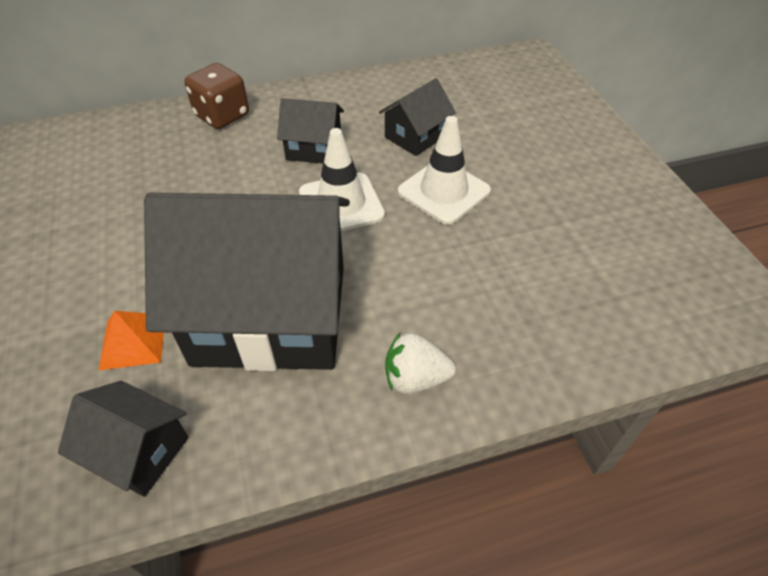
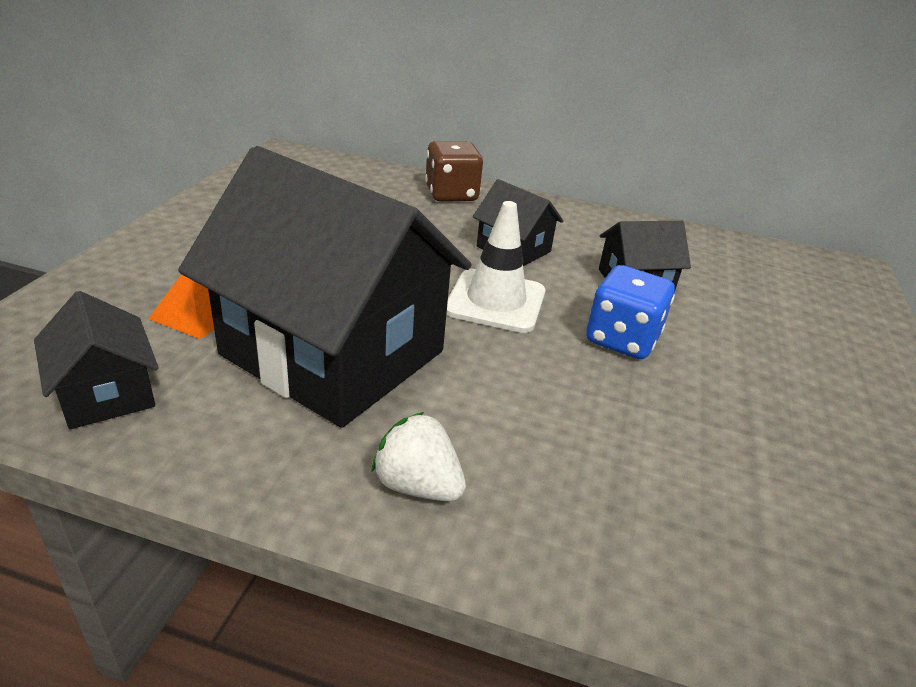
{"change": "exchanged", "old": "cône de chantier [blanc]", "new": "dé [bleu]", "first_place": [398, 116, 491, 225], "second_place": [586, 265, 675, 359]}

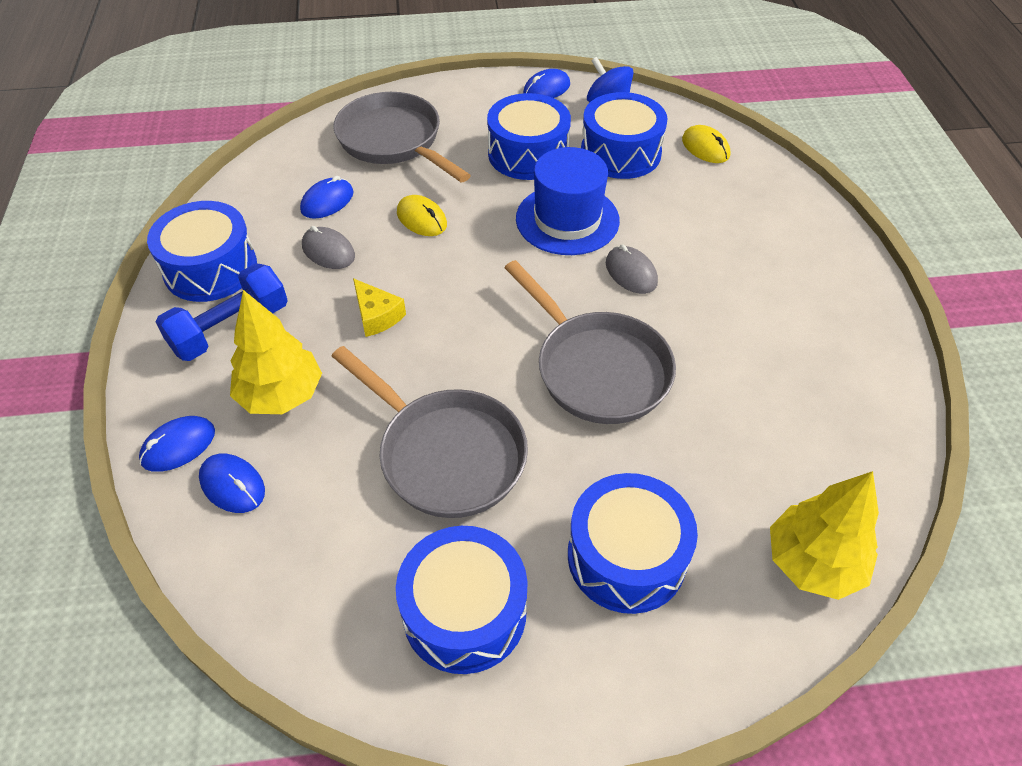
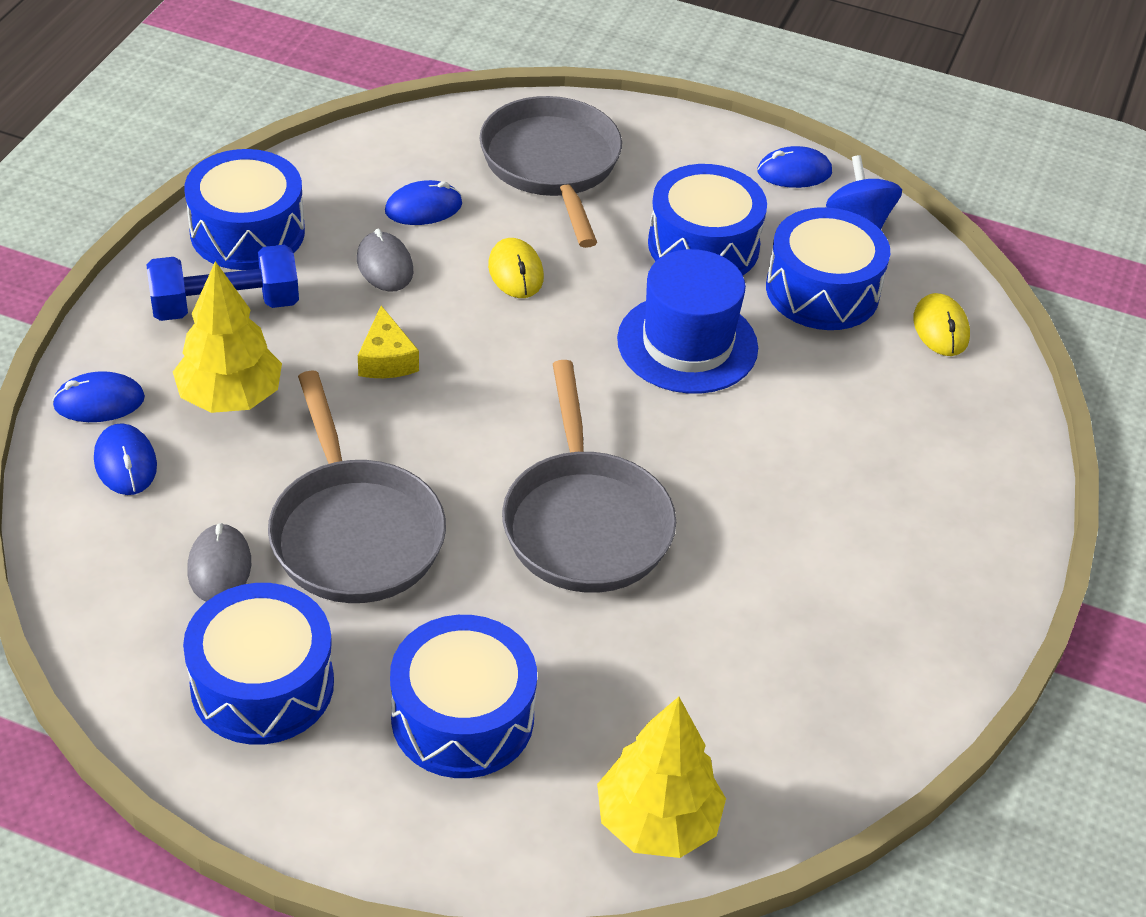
{"change": "relocated", "old": "souris [gris]", "first_place": [606, 244, 658, 294], "second_place": [187, 523, 251, 602]}

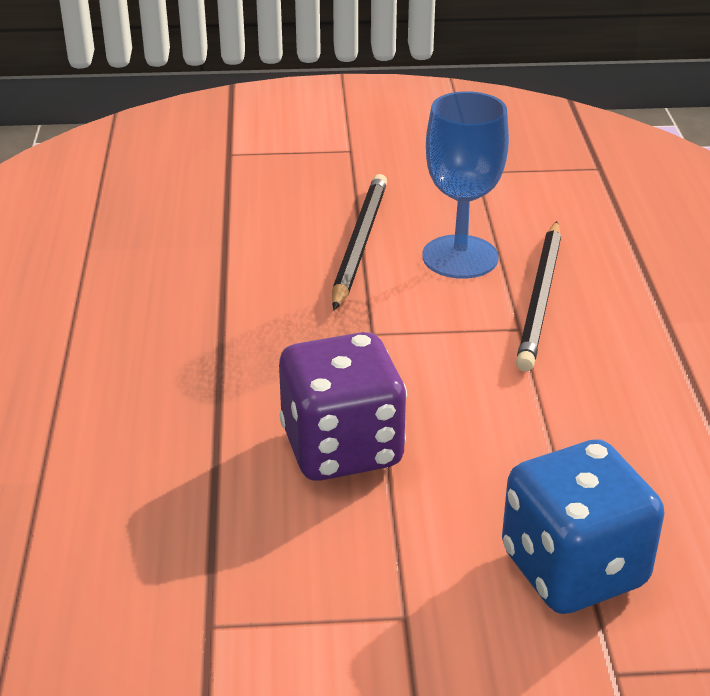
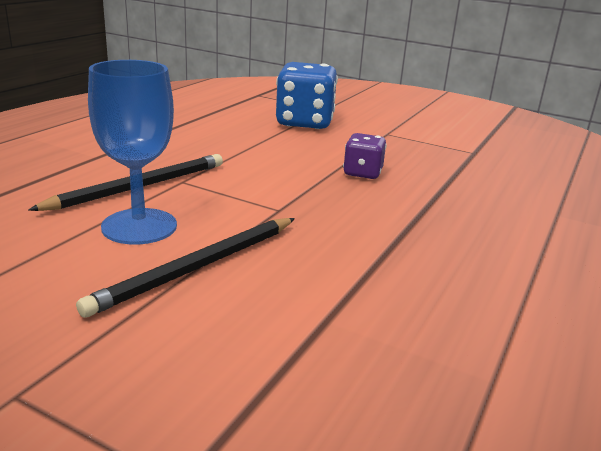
{"change": "size", "old": "dé [violet]", "first_place": [279, 332, 407, 481], "second_place": [343, 133, 387, 179], "factor": 0.54}

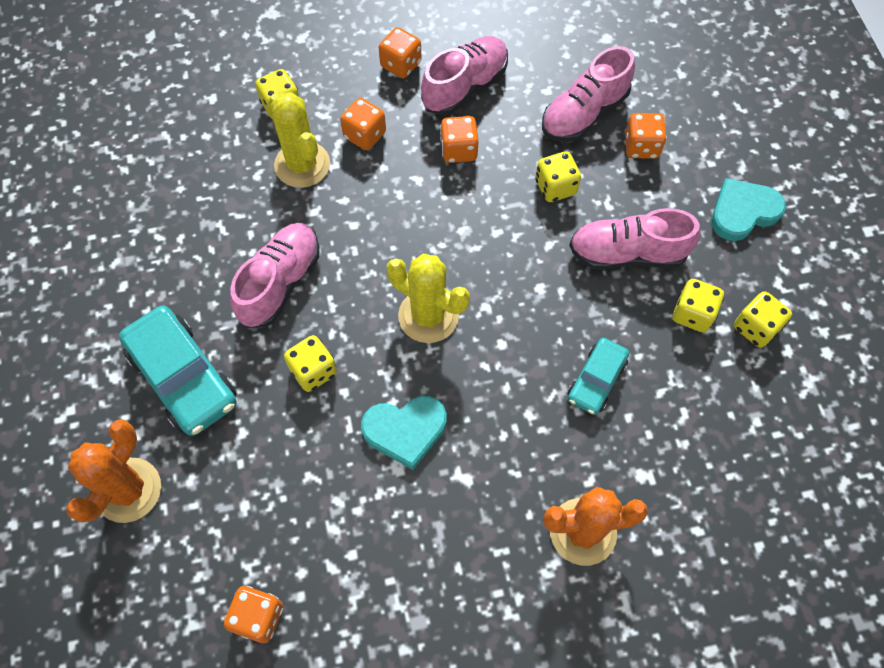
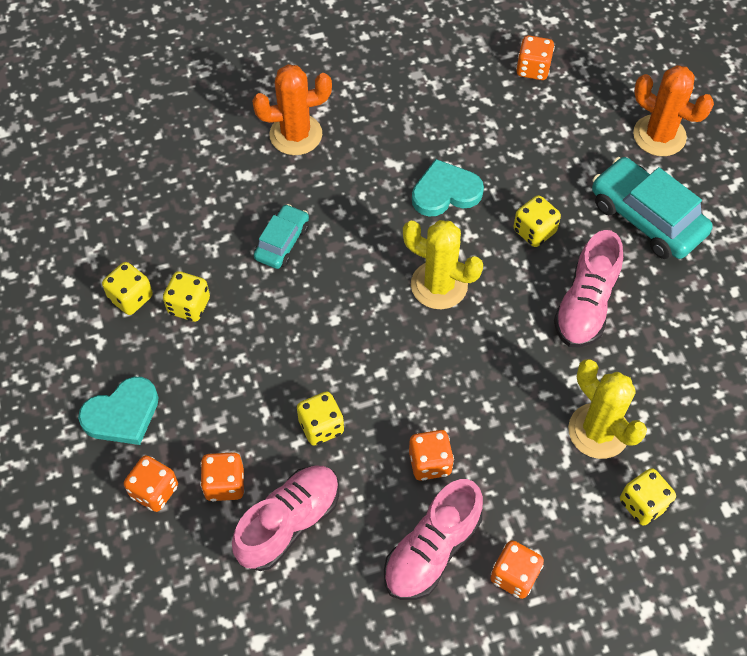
{"change": "relocated", "old": "dé [orange]", "first_place": [340, 98, 386, 150], "second_place": [124, 455, 178, 512]}
{"change": "missing", "old": "chaussure [rose]", "first_place": [569, 208, 700, 270]}
{"change": "spun", "old": "cactus [orange]", "first_place": [66, 419, 161, 523], "second_place": [633, 65, 714, 156], "degrees": -75}

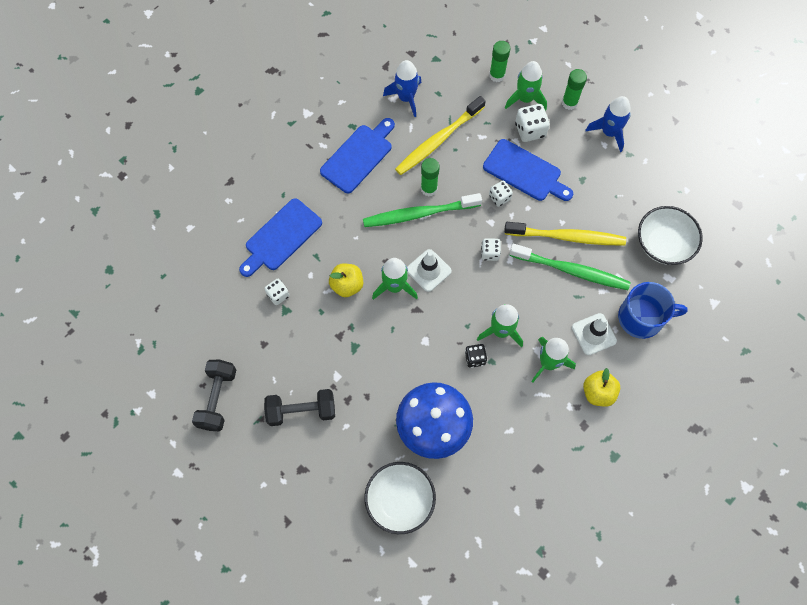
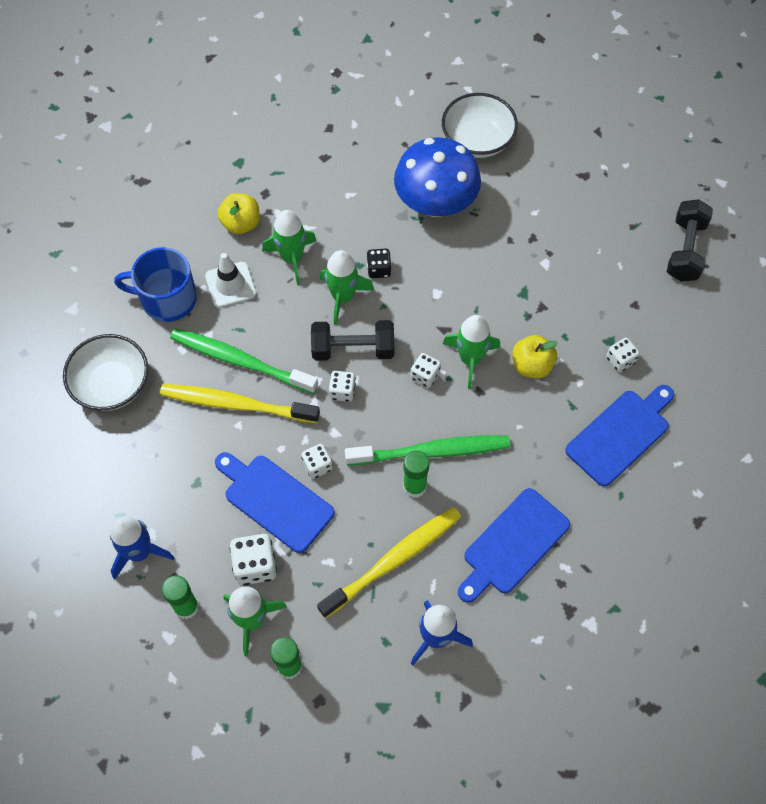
{"change": "exchanged", "old": "cône de chantier [blanc]", "new": "dé [blanc]", "first_place": [407, 249, 452, 292], "second_place": [411, 353, 441, 388]}
{"change": "relocated", "old": "haltère [noir]", "first_place": [264, 389, 335, 426], "second_place": [311, 320, 394, 361]}

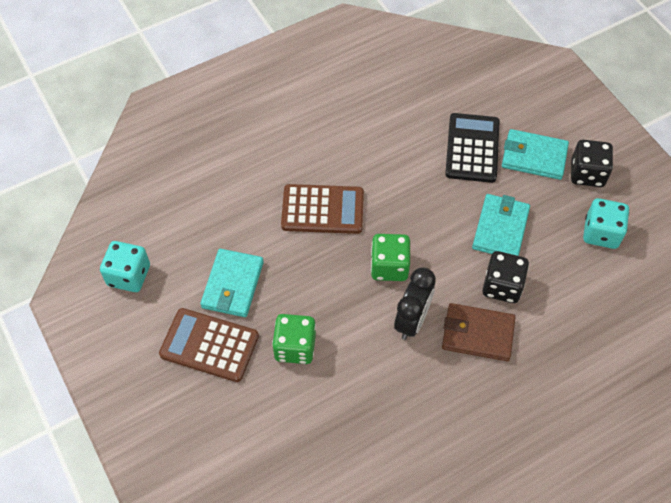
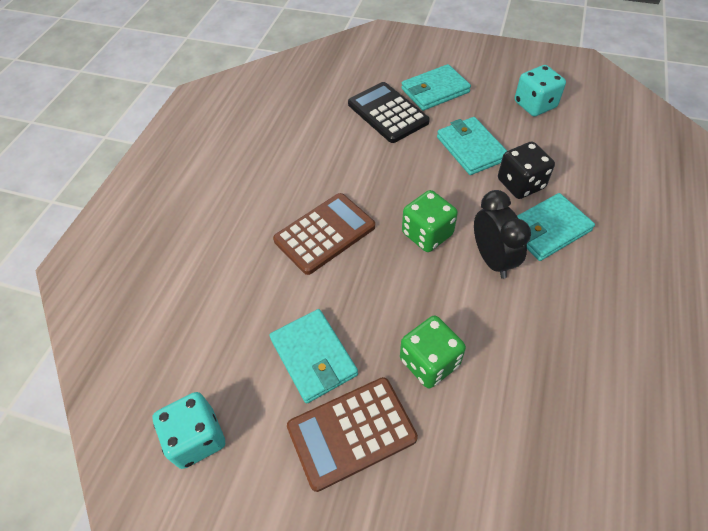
{"change": "missing", "old": "dé [noir]", "first_place": [571, 140, 613, 187]}
{"change": "colour", "old": "portefeuille [marron]", "new": "portefeuille [turquoise]", "first_place": [442, 303, 515, 361], "second_place": [517, 193, 595, 261]}

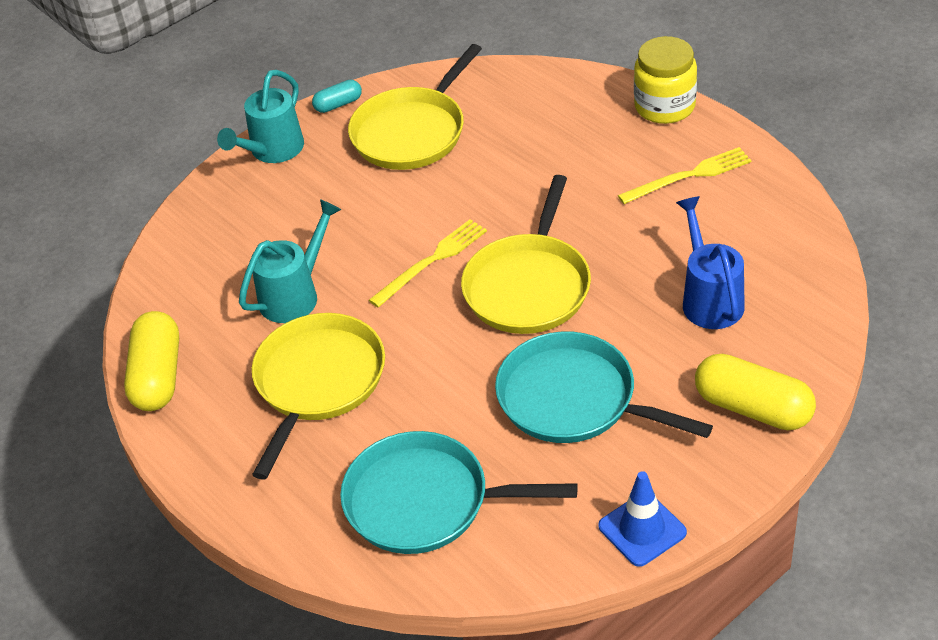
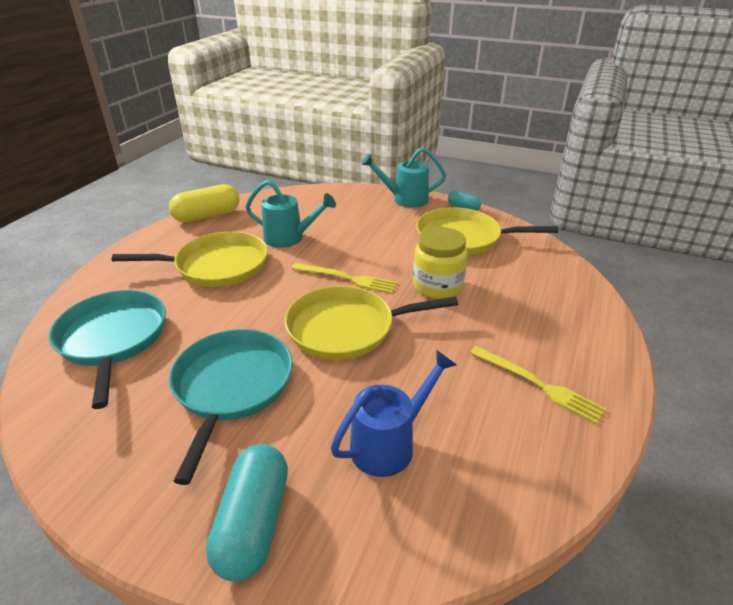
{"change": "relocated", "old": "bocal [jaune]", "first_place": [634, 36, 697, 124], "second_place": [413, 227, 468, 299]}
{"change": "colour", "old": "gélule [jaune]", "new": "gélule [turquoise]", "first_place": [695, 354, 816, 430], "second_place": [206, 444, 288, 581]}
{"change": "missing", "old": "cône de chantier [bleu]", "first_place": [598, 471, 687, 567]}

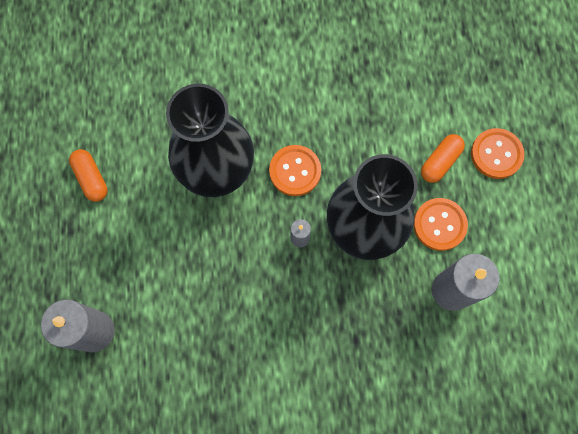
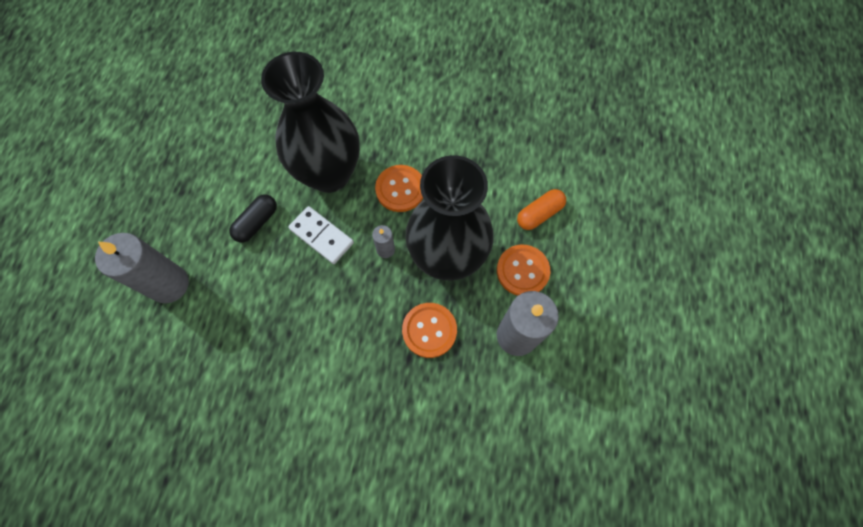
{"change": "relocated", "old": "bouton [orange]", "first_place": [471, 128, 525, 179], "second_place": [402, 303, 457, 358]}
{"change": "missing", "old": "gélule [orange]", "first_place": [69, 149, 108, 202]}
{"change": "appeared", "new": "gélule [noir]", "second_place": [229, 194, 277, 243]}
{"change": "appeared", "new": "domino [blanc]", "second_place": [288, 206, 354, 264]}

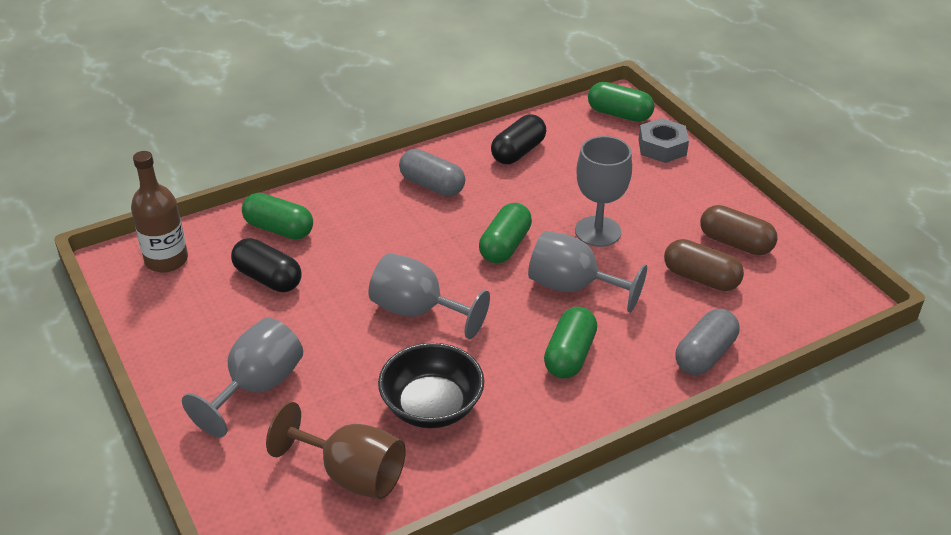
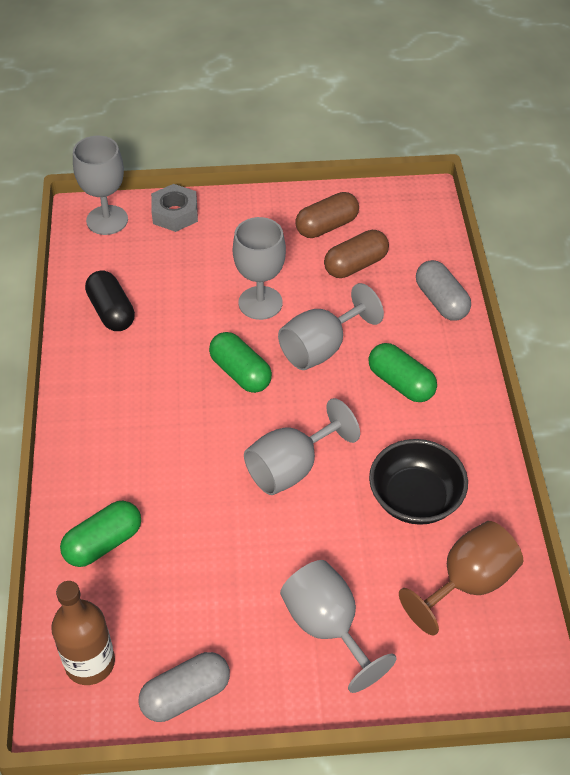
{"change": "exchanged", "old": "gélule [vert]", "new": "verre à pied [gris]", "first_place": [588, 82, 654, 122], "second_place": [73, 136, 128, 235]}
{"change": "relocated", "old": "gélule [gris]", "first_place": [399, 149, 465, 197], "second_place": [139, 652, 230, 722]}
{"change": "missing", "old": "gélule [noir]", "first_place": [231, 238, 302, 292]}

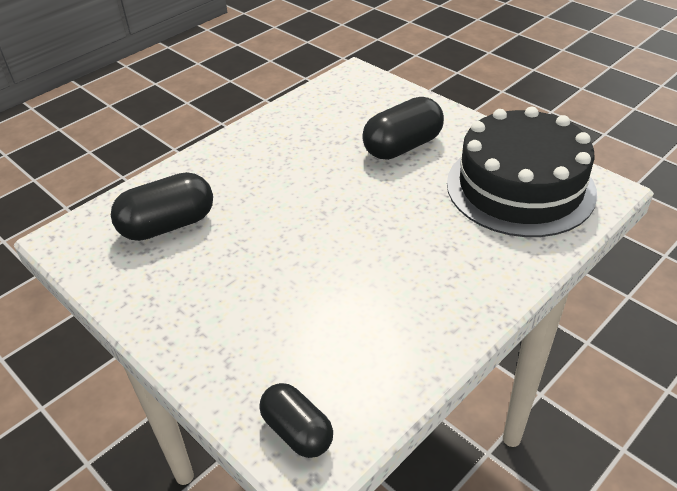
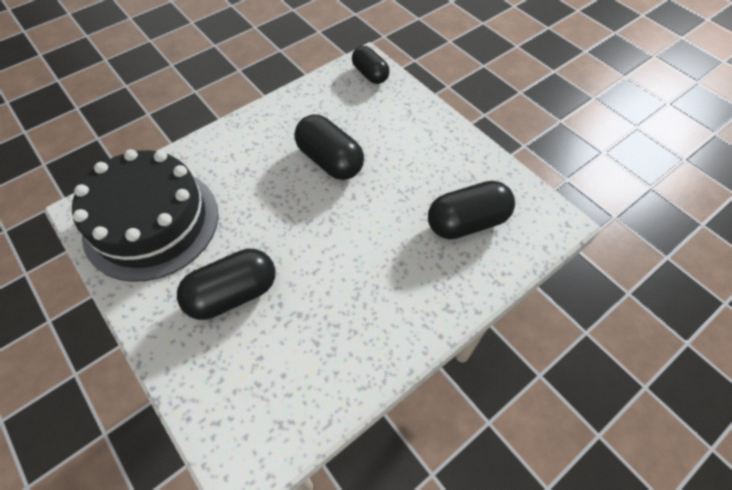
{"change": "appeared", "new": "gélule [noir]", "second_place": [295, 115, 364, 180]}

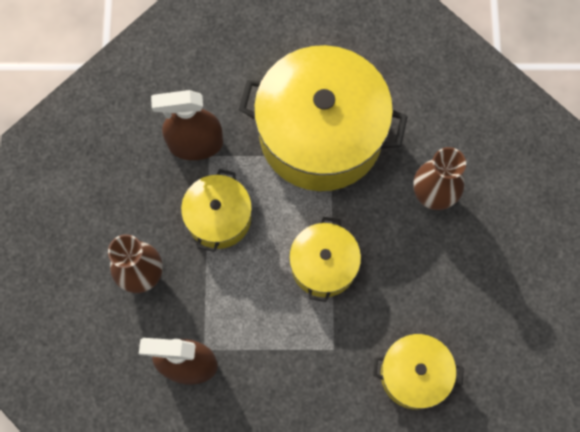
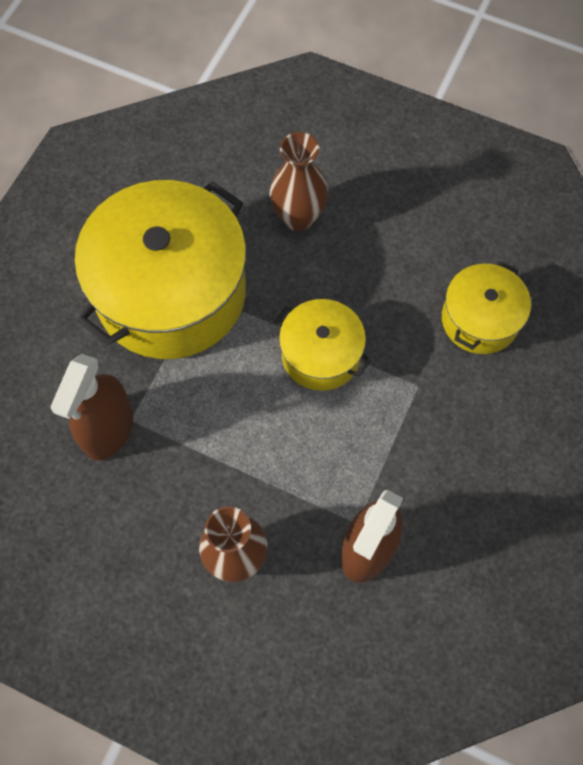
{"change": "missing", "old": "marmite [jaune]", "first_place": [181, 169, 252, 252]}

